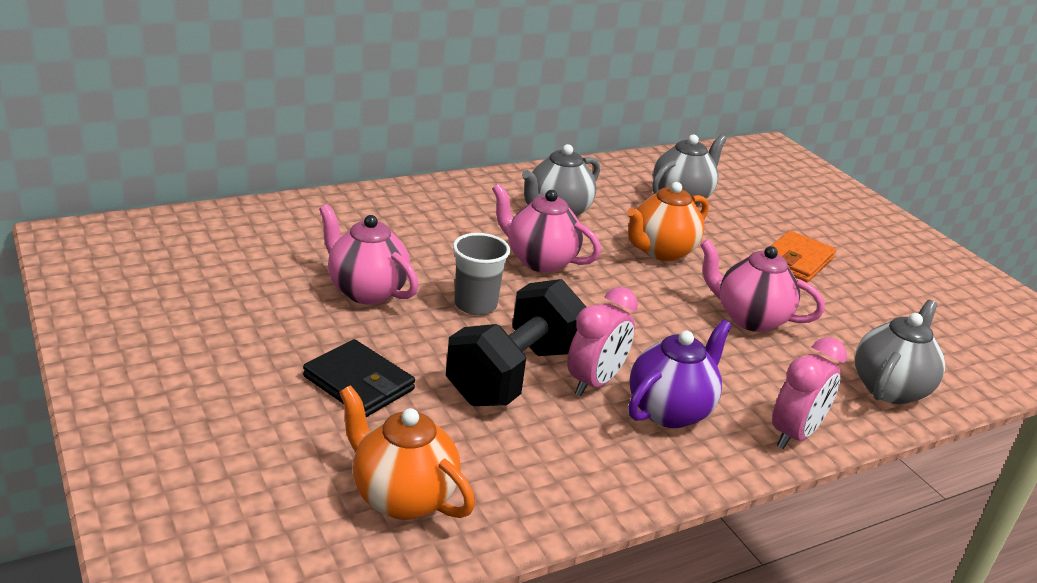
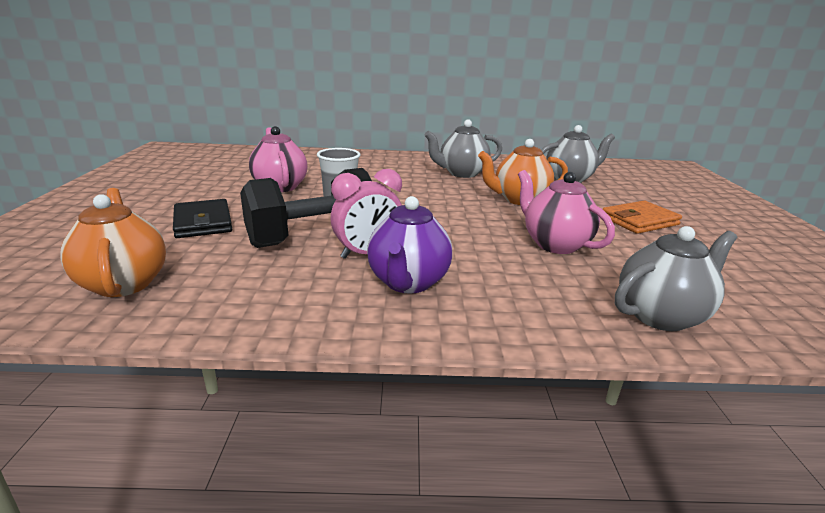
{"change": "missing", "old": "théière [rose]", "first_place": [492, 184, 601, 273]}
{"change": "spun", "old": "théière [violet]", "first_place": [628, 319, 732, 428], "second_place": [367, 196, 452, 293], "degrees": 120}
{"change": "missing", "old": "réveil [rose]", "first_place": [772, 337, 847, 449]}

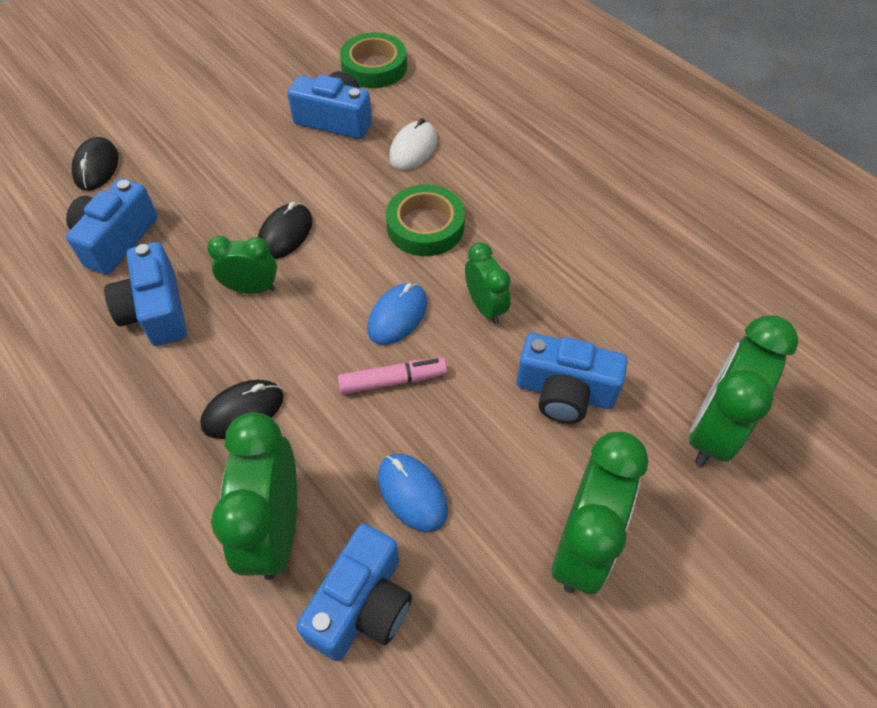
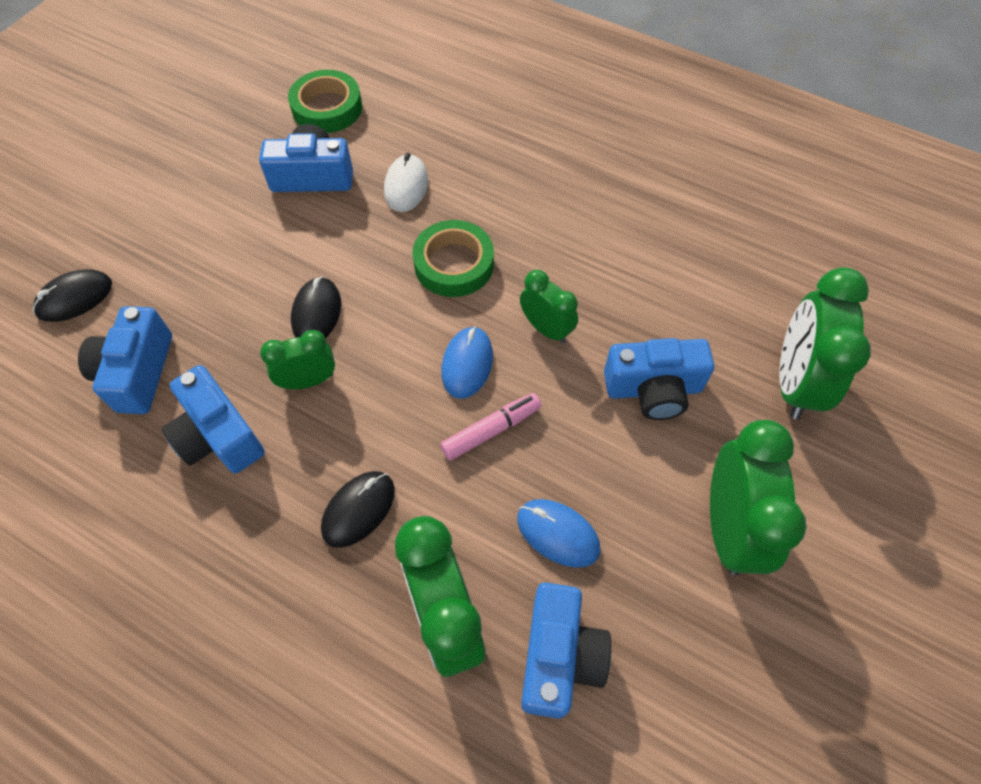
{"change": "spun", "old": "souris [noir]", "first_place": [72, 137, 118, 191], "second_place": [33, 269, 112, 322], "degrees": 75}

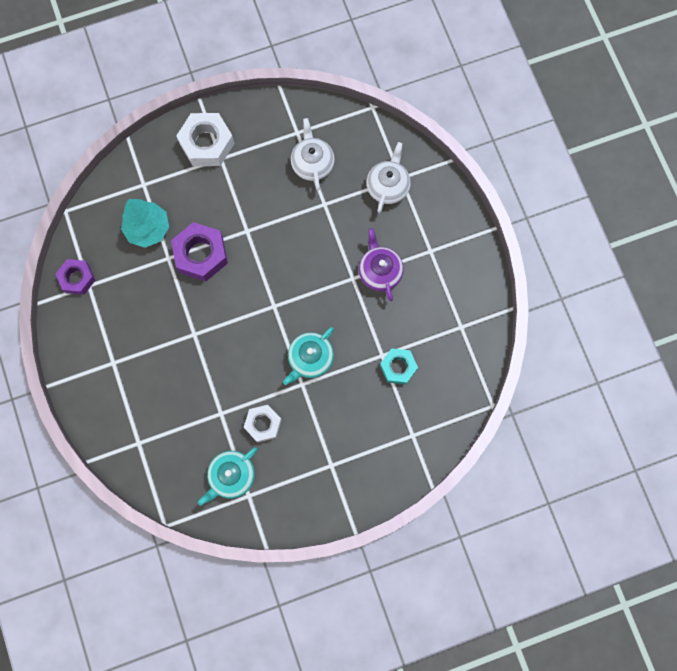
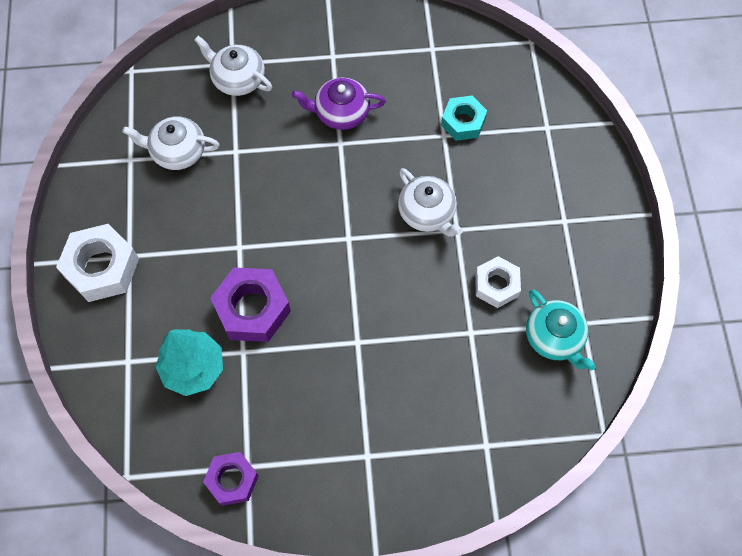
{"change": "colour", "old": "théière [turquoise]", "new": "théière [blanc]", "first_place": [283, 327, 334, 385], "second_place": [398, 168, 463, 237]}

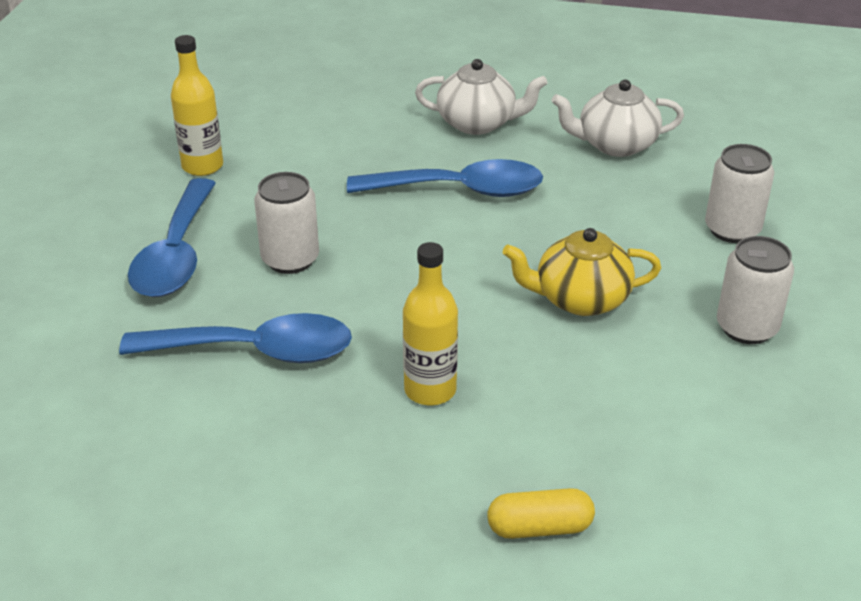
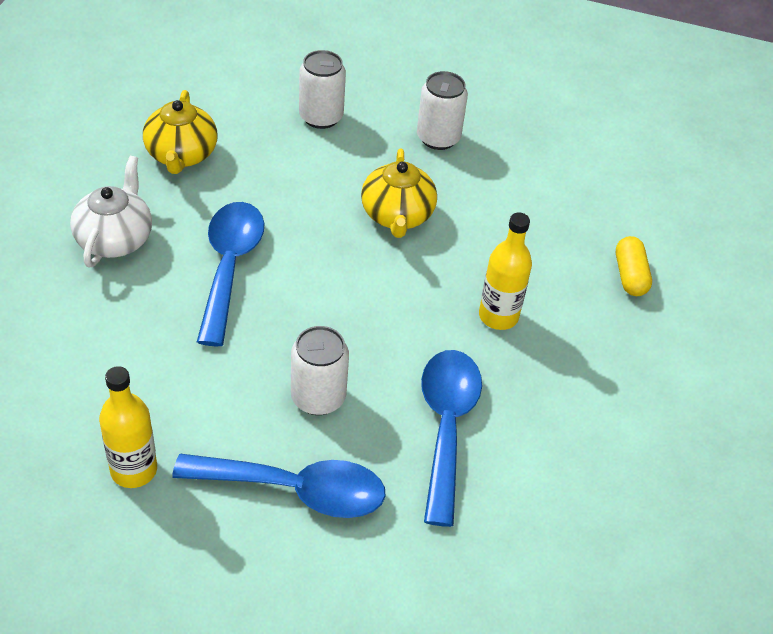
{"change": "colour", "old": "théière [blanc]", "new": "théière [jaune]", "first_place": [551, 79, 684, 157], "second_place": [143, 90, 217, 174]}

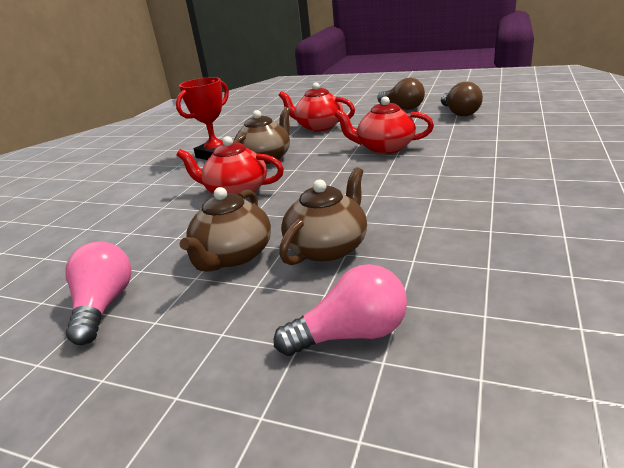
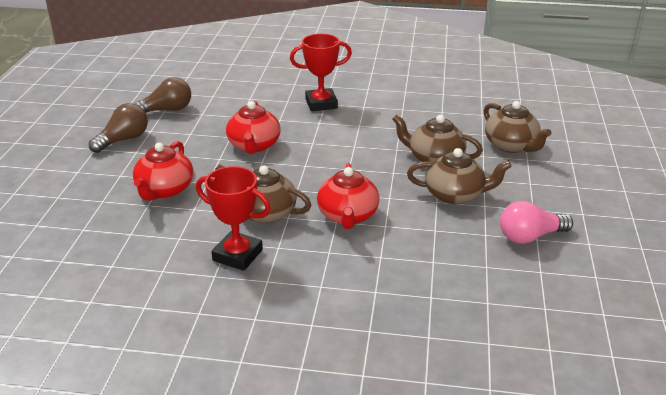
{"change": "exchanged", "old": "ampoule [rose]", "new": "théière [marron]", "first_place": [274, 264, 407, 356], "second_place": [484, 101, 552, 153]}
{"change": "appeared", "new": "trophée [rouge]", "second_place": [290, 34, 352, 111]}

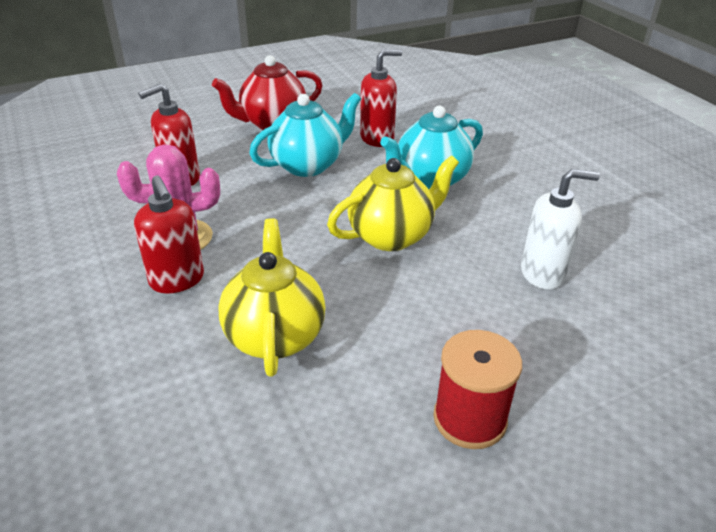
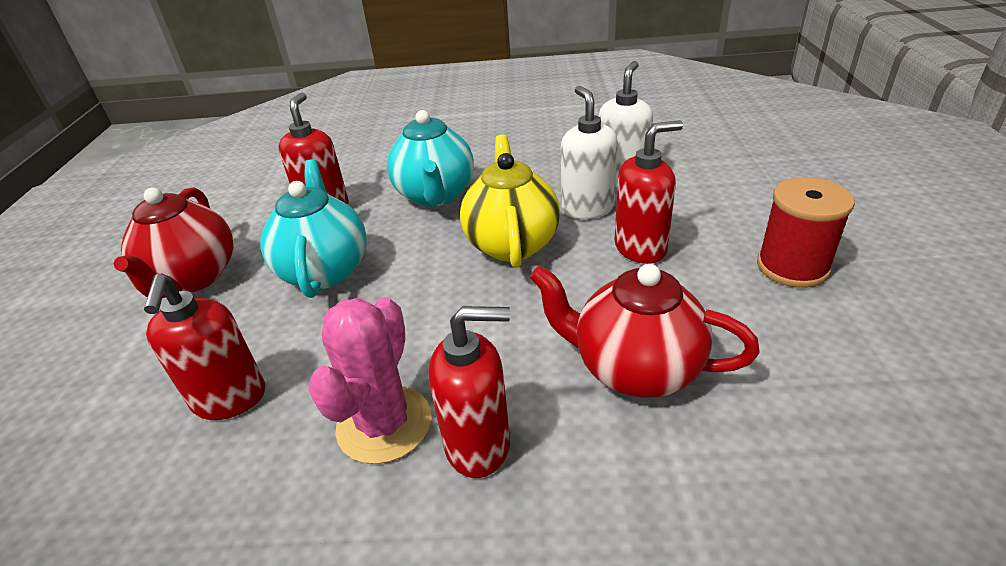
{"change": "colour", "old": "théière [jaune]", "new": "théière [rouge]", "first_place": [218, 218, 325, 377], "second_place": [530, 264, 760, 398]}
{"change": "appeared", "new": "distributeur de savon [blanc]", "second_place": [561, 86, 618, 219]}
{"change": "appeared", "new": "distributeur de savon [rouge]", "second_place": [615, 120, 683, 264]}

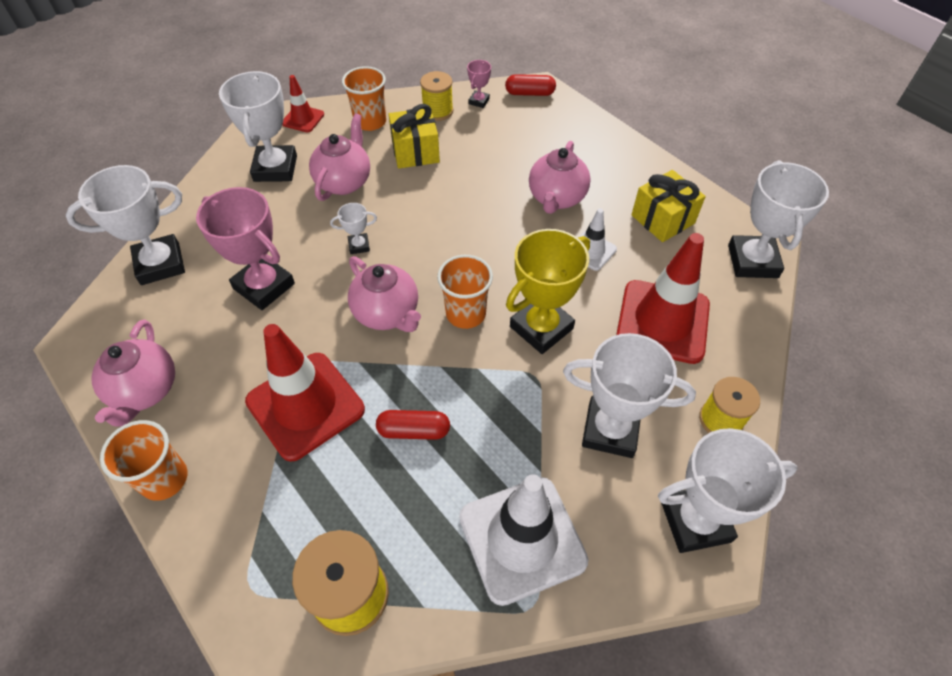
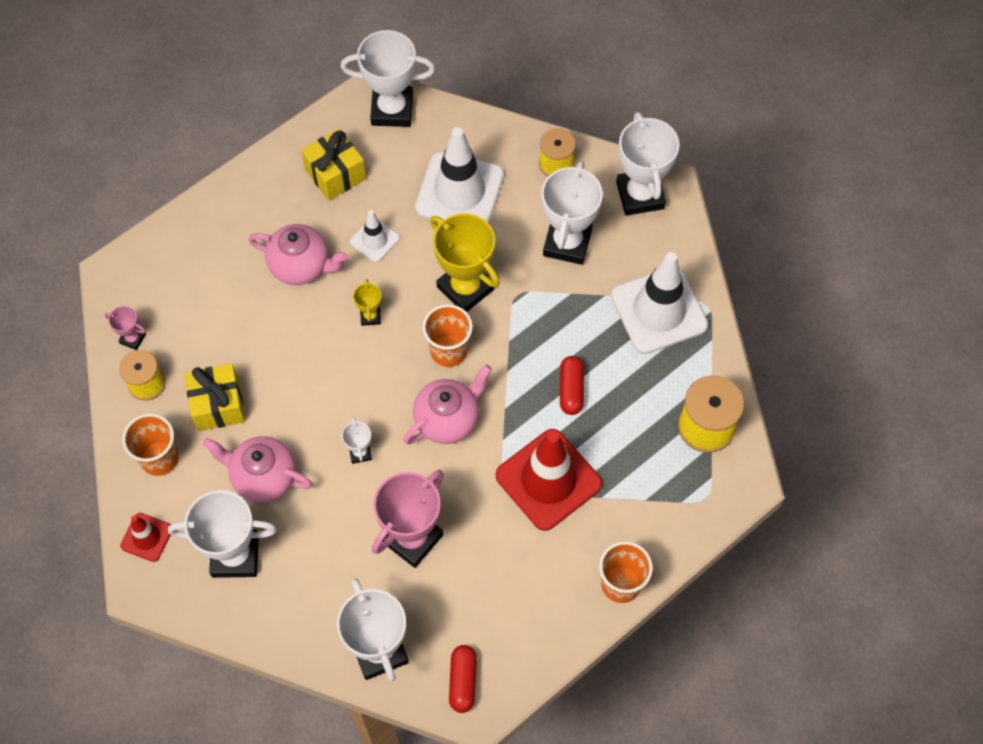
{"change": "relocated", "old": "gélule [rouge]", "first_place": [505, 74, 556, 96], "second_place": [449, 645, 477, 713]}
{"change": "colour", "old": "cône de chantier [rouge]", "new": "cône de chantier [blanc]", "first_place": [616, 233, 710, 364], "second_place": [415, 127, 504, 224]}
{"change": "missing", "old": "théière [rose]", "first_place": [91, 320, 175, 427]}
{"change": "appeared", "new": "trophée [jaune]", "second_place": [353, 279, 382, 326]}

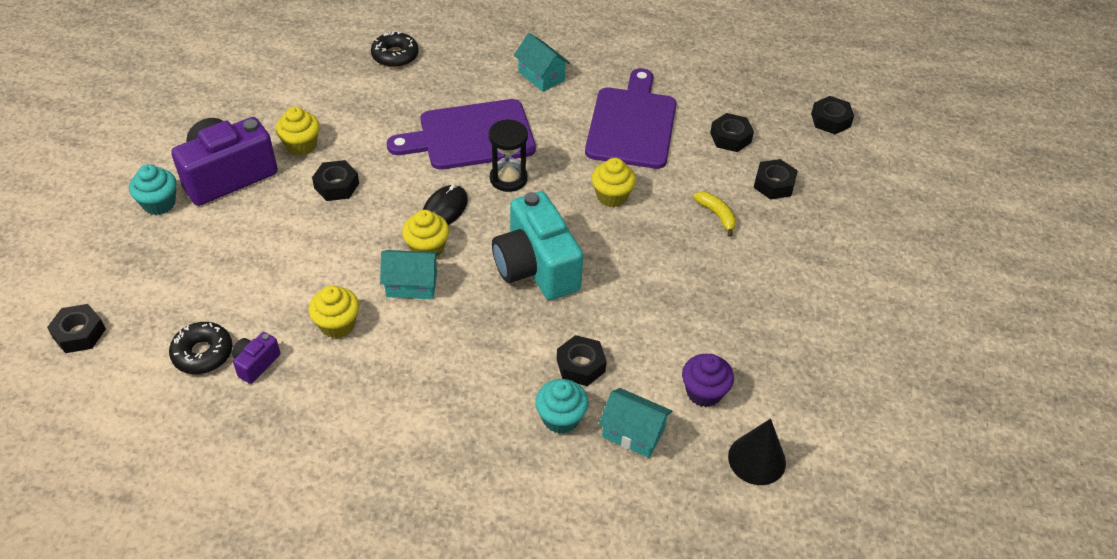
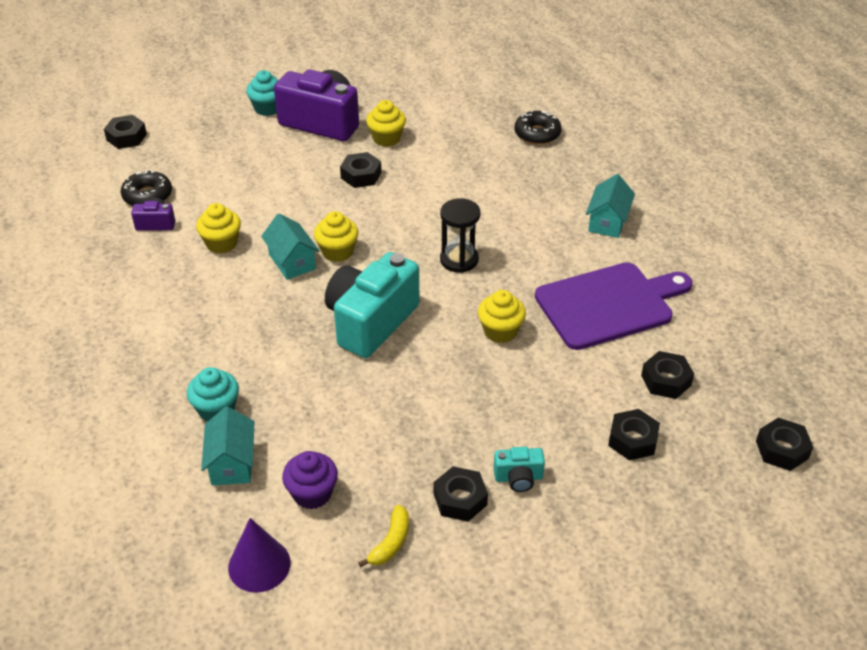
{"change": "missing", "old": "planche à découper [violet]", "first_place": [387, 99, 536, 170]}
{"change": "missing", "old": "souris [noir]", "first_place": [423, 184, 468, 225]}
{"change": "relocated", "old": "banane [jaune]", "first_place": [693, 192, 736, 237], "second_place": [358, 505, 409, 567]}
{"change": "relocated", "old": "écrou [noir]", "first_place": [557, 335, 607, 386], "second_place": [434, 466, 488, 522]}
{"change": "colour", "old": "cône [noir]", "new": "cône [violet]", "first_place": [728, 419, 786, 485], "second_place": [228, 518, 291, 593]}
{"change": "appeared", "new": "appareil photo [turquoise]", "second_place": [494, 447, 545, 492]}

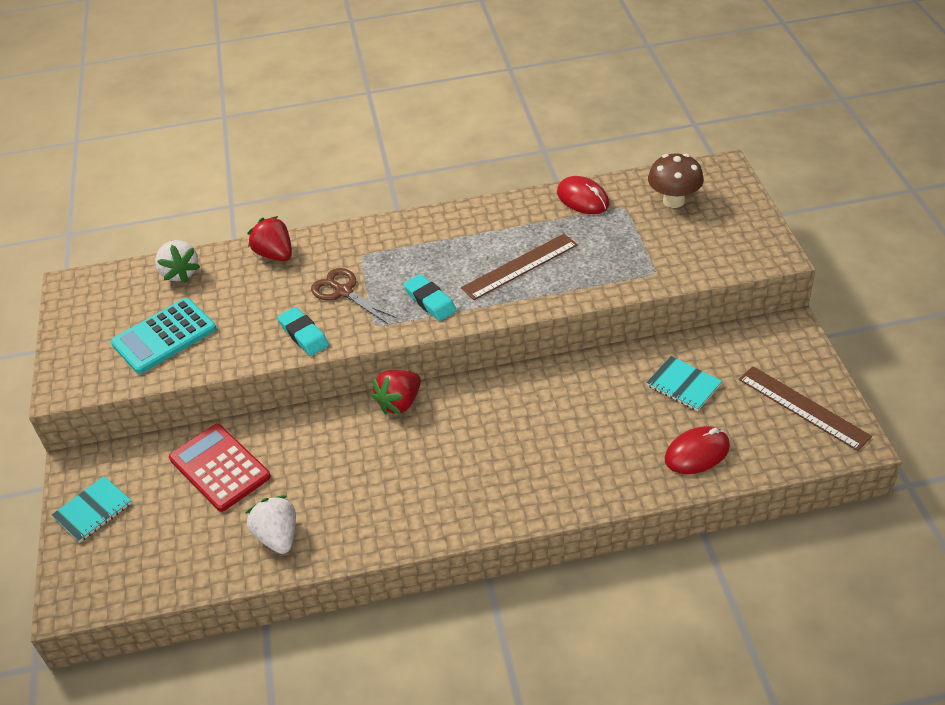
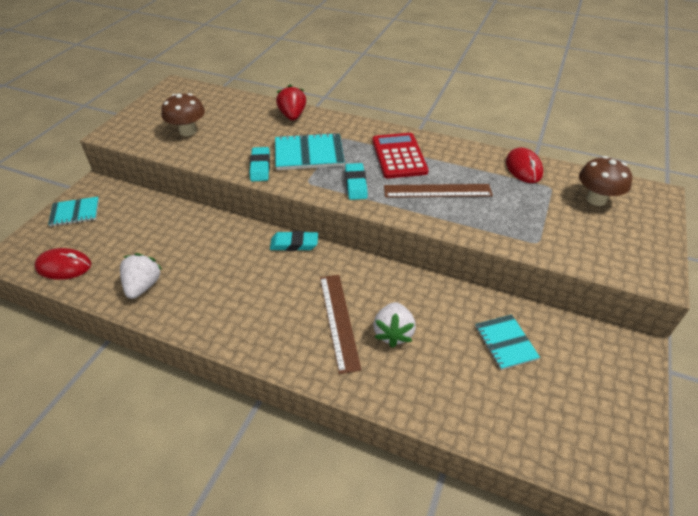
{"change": "relocated", "old": "fraise [blanc]", "first_place": [155, 240, 200, 283], "second_place": [373, 302, 416, 348]}
{"change": "exchanged", "old": "ciseaux [marron]", "new": "carnet [turquoise]", "first_place": [311, 268, 397, 324], "second_place": [275, 132, 345, 170]}
{"change": "exchanged", "old": "calculatrice [turquoise]", "new": "champignon [marron]", "first_place": [111, 298, 216, 374], "second_place": [161, 93, 205, 136]}
{"change": "relocated", "old": "règle [marron]", "first_place": [739, 366, 872, 451], "second_place": [320, 275, 362, 374]}
{"change": "exchanged", "old": "fraise [rouge]", "new": "gomme [turquoise]", "first_place": [372, 370, 421, 414], "second_place": [270, 231, 318, 251]}
{"change": "relocated", "old": "calculatrice [rouge]", "first_place": [169, 424, 271, 512], "second_place": [372, 133, 429, 179]}
{"change": "relocated", "old": "souris [rouge]", "first_place": [665, 426, 730, 474], "second_place": [34, 248, 91, 280]}

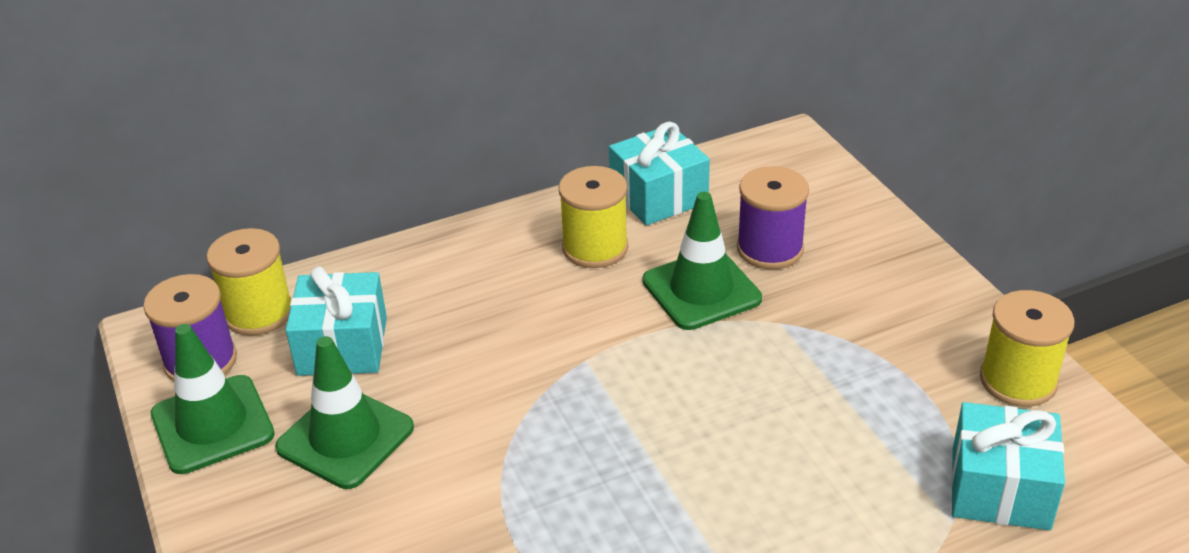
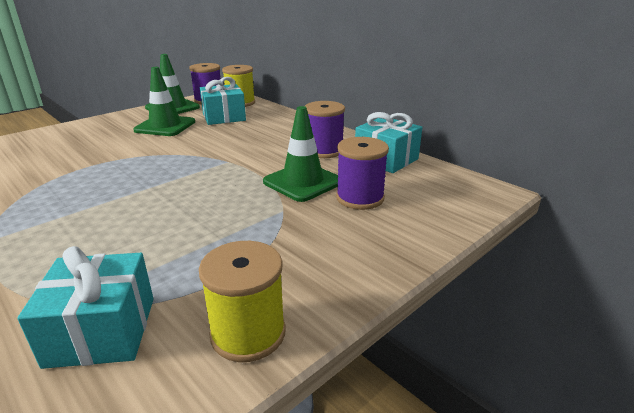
{"change": "colour", "old": "bobine [jaune]", "new": "bobine [violet]", "first_place": [559, 166, 628, 268], "second_place": [305, 101, 345, 158]}

